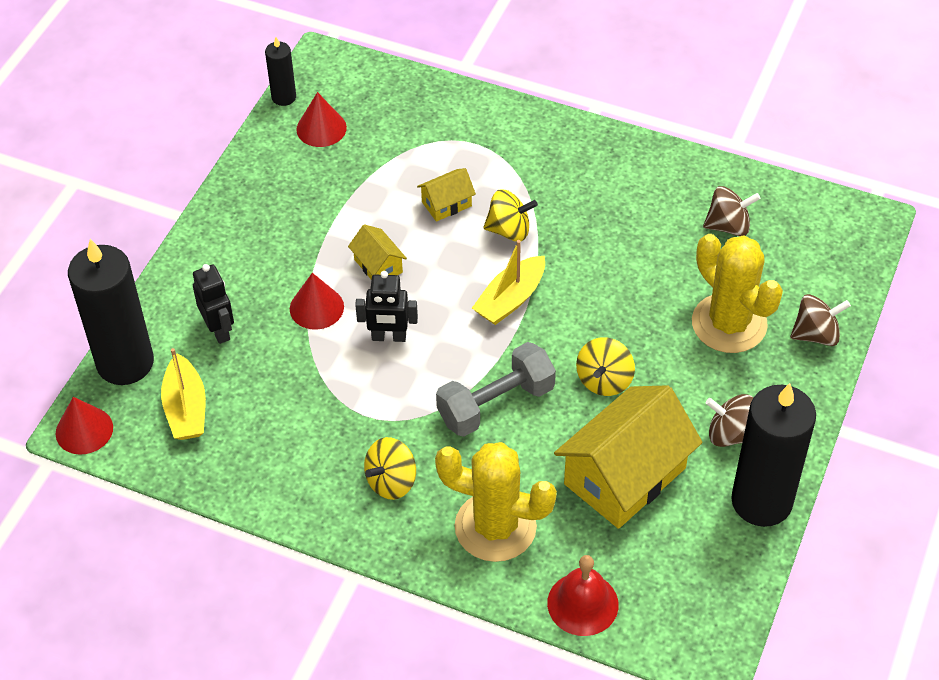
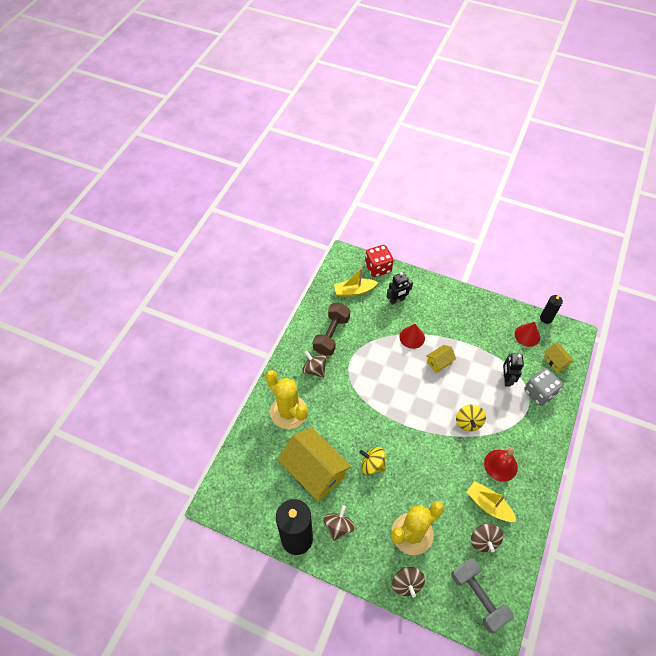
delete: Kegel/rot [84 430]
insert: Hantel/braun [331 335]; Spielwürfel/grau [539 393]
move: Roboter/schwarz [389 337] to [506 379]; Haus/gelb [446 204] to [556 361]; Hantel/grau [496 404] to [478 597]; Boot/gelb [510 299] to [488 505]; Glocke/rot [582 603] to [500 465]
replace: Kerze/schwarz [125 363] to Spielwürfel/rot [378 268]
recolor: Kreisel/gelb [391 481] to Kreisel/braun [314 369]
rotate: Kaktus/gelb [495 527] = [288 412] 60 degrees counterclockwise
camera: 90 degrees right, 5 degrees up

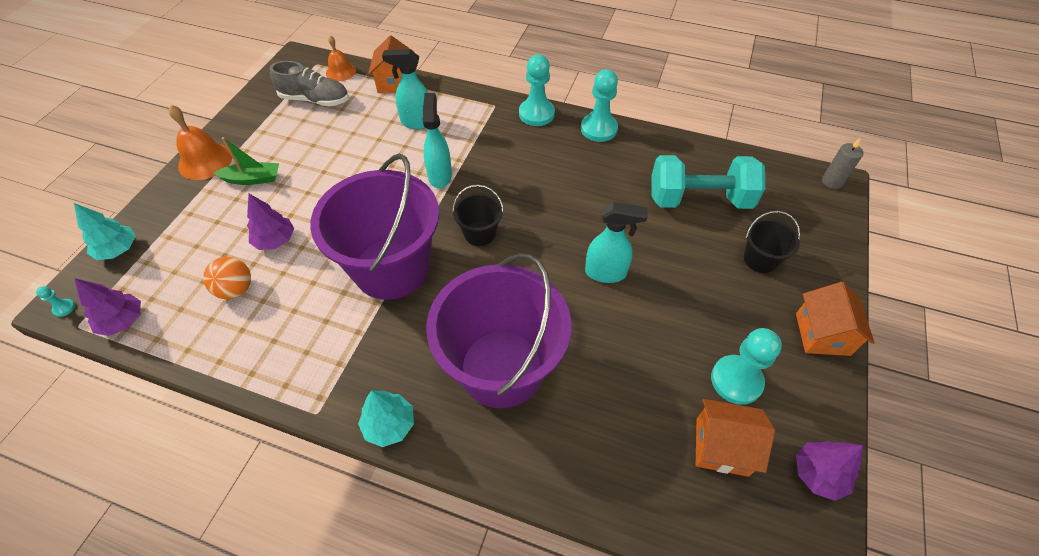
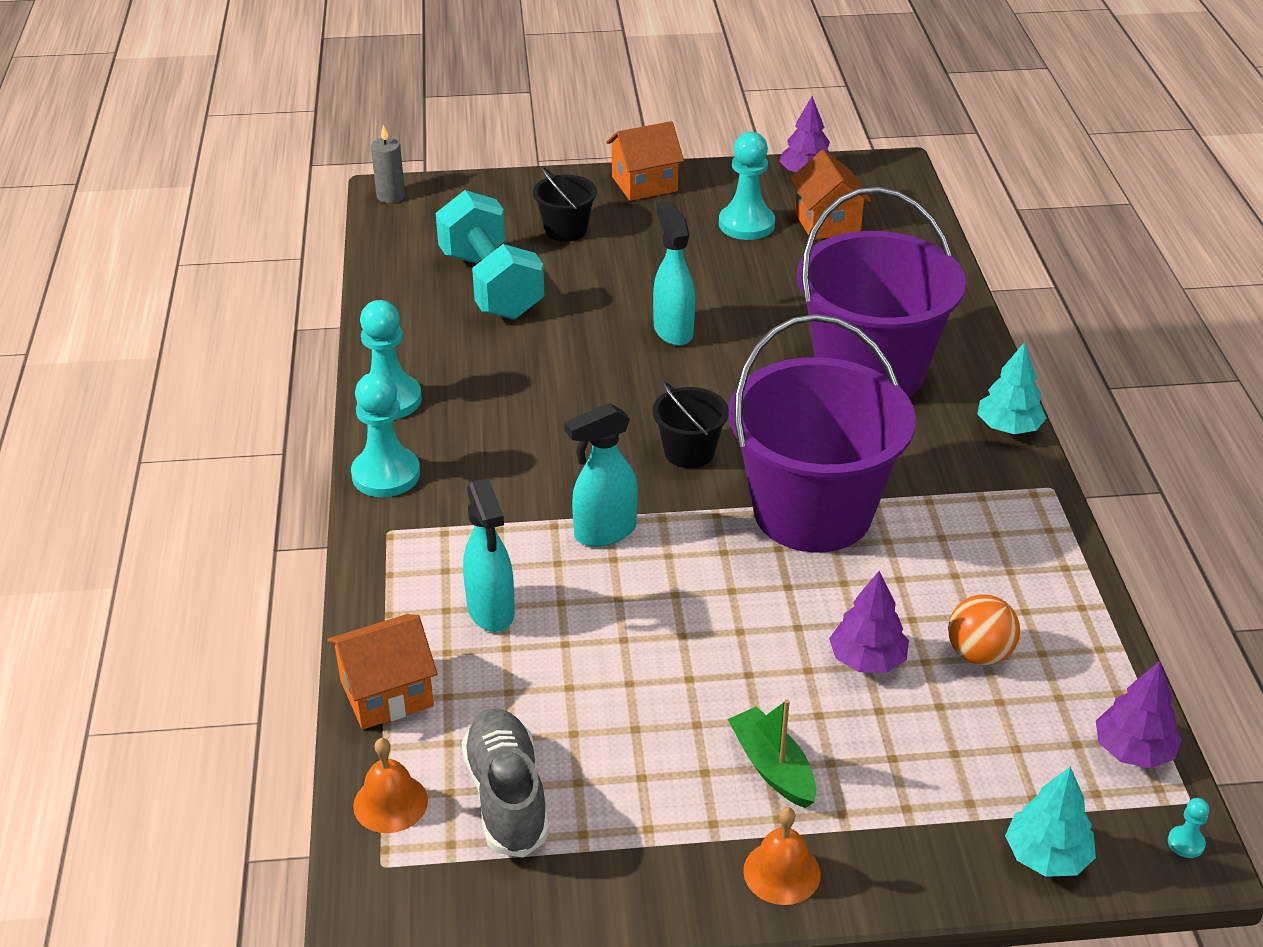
resize: Glocke/orange [205 161] = [782 872] x0.66
camera: 115 degrees left, 15 degrees down

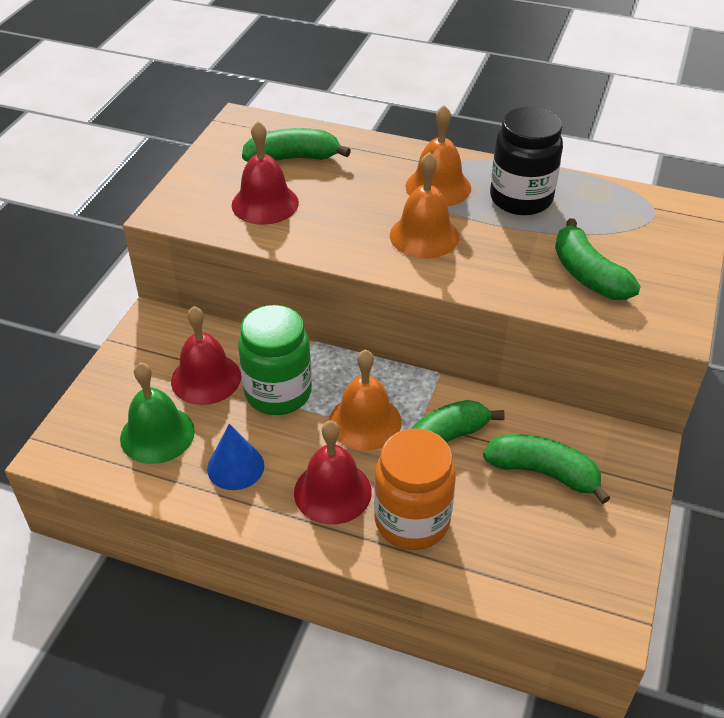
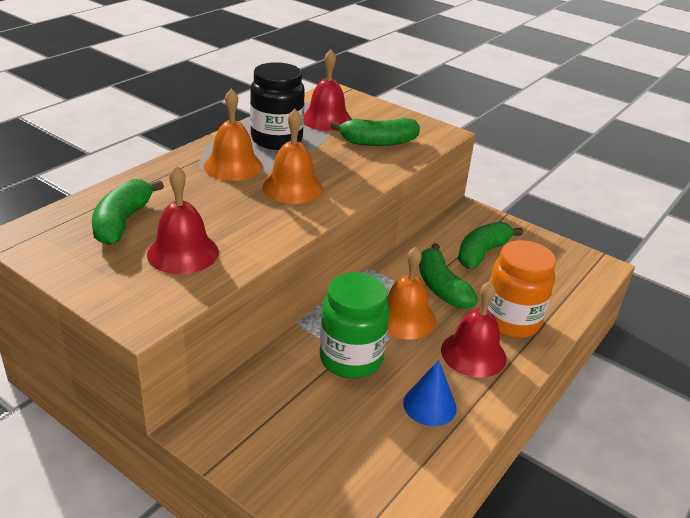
delete: Glocke/grün [157 434]
move: Glocke/rot [206 378] to [326 119]
camera: 75 degrees left, 10 degrees down

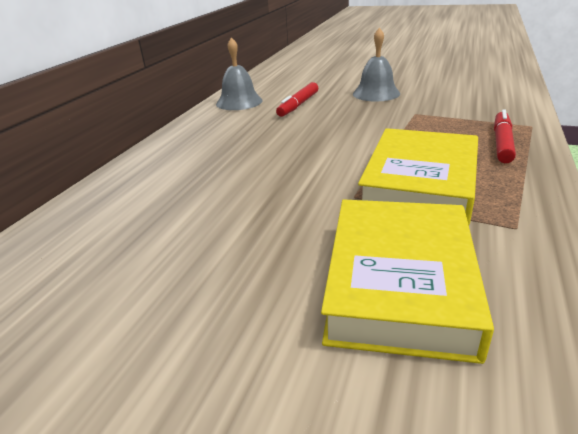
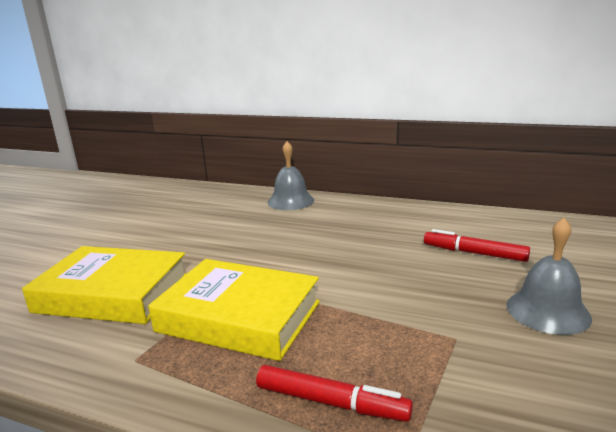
move: Glocke/grau [239 102] to [290 201]
camera: 90 degrees right, 10 degrees down

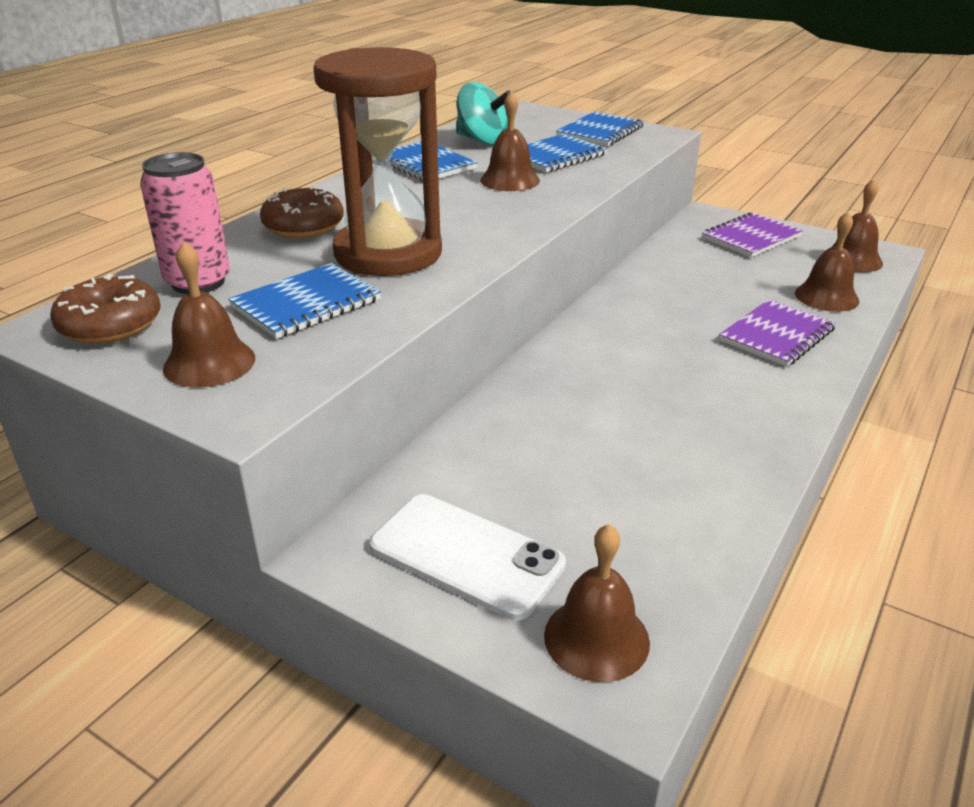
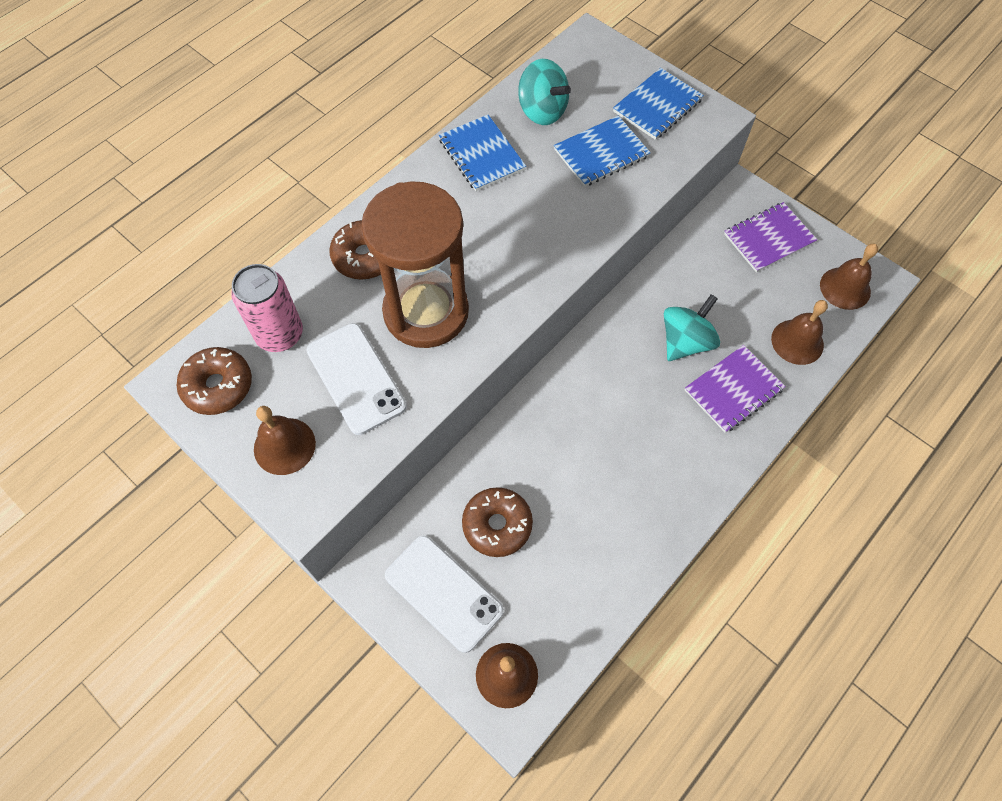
delete: Glocke/braun [510 180]
insert: Donut/braun [497 525]; Kreisel/türkis [685 342]
replace: Notizbuch/blau [306 304] to Handy/weiß [356 378]
camera: 10 degrees right, 30 degrees up

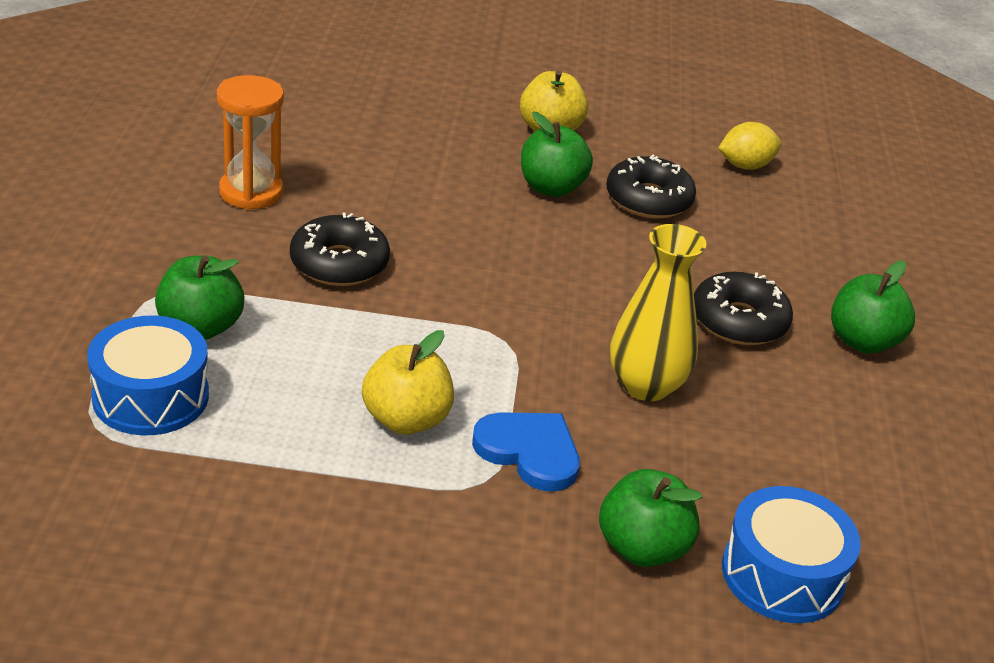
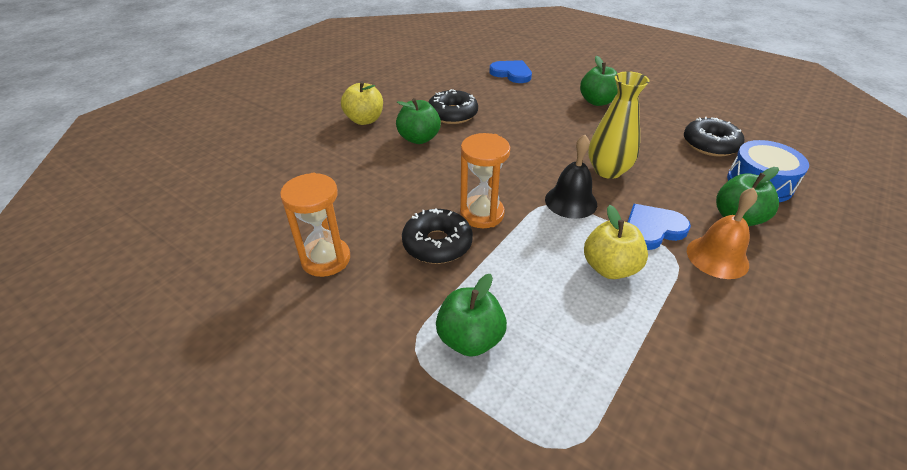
delete: Trommel/blau [151 396]; Zitrone/gelb [745 166]
insert: Sanduhr/orange [482 214]; Herz/blau [511 73]; Glocke/schwarz [571 201]; Glocke/orange [717 257]
move: Donut/schwarz [739 321] to [710 144]
camera: 55 degrees left, 5 degrees up

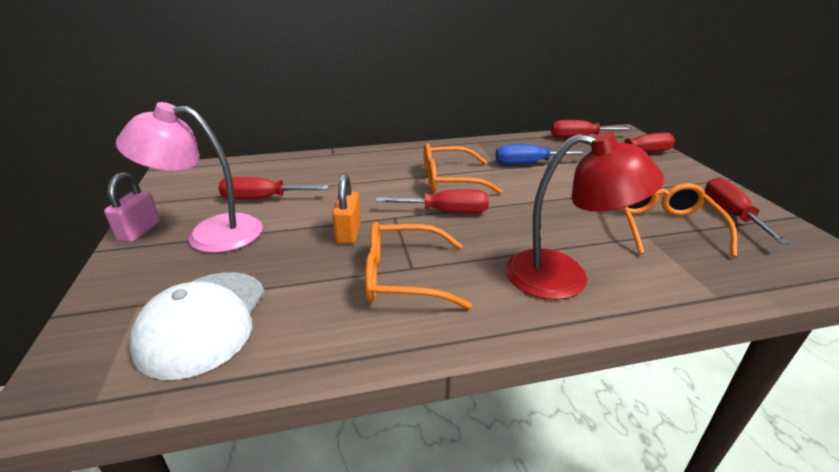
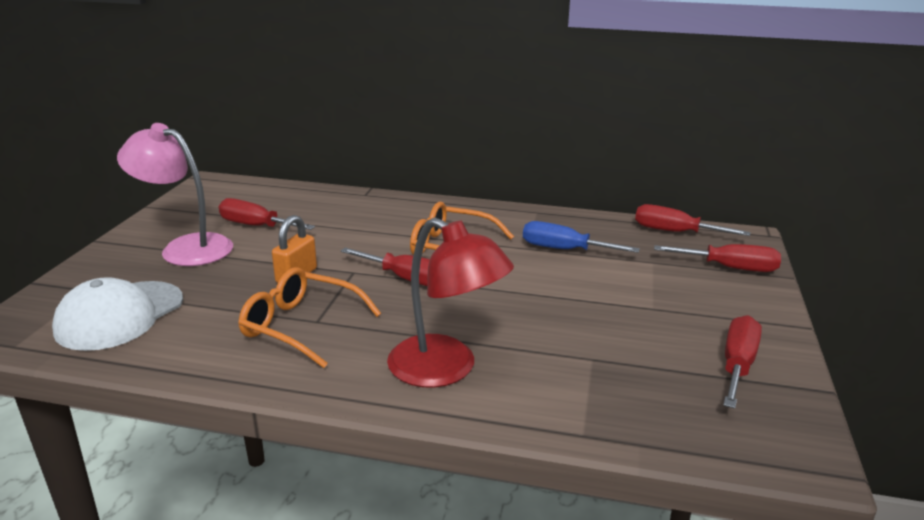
delete: Vorhängeschloss/rosa [139 231]; Brille/orange [664 226]
camera: 25 degrees right, 5 degrees down

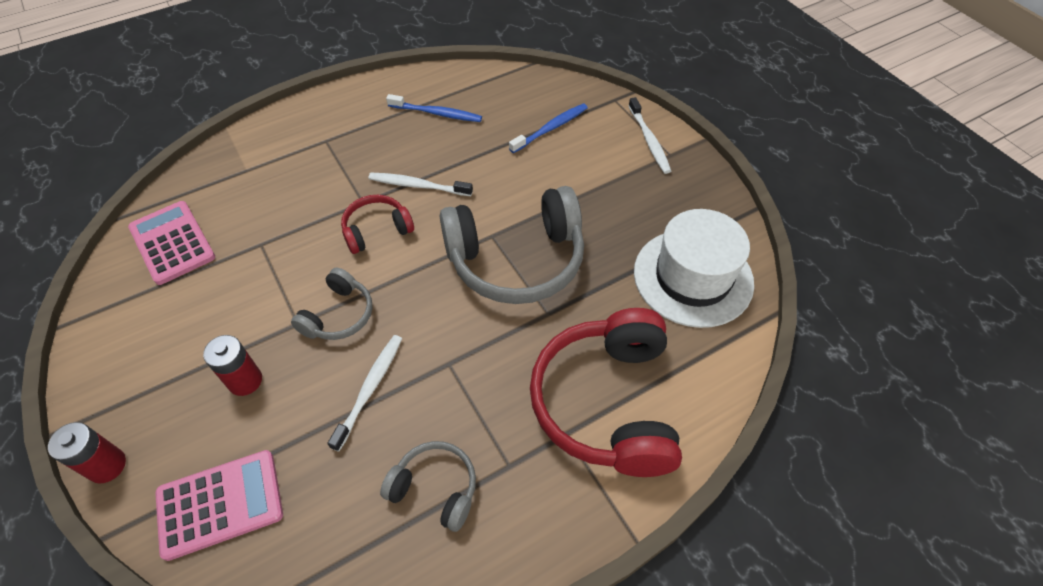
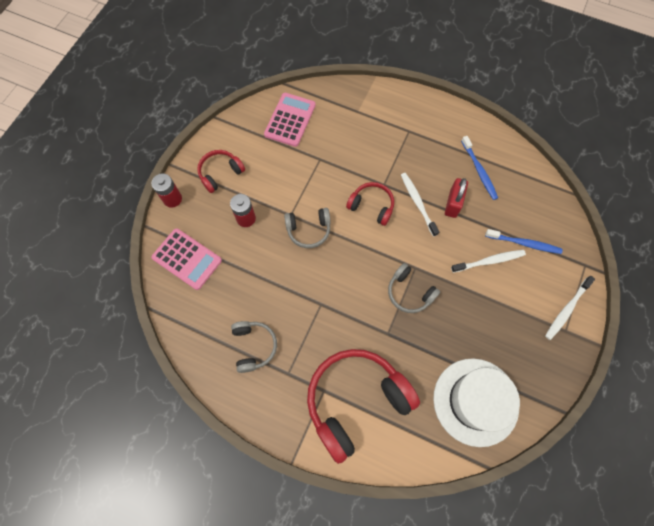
insert: Kopfhörer/rot [220 173]; Vorhängeschloss/rot [453 204]
move: Zahnbürste/weiß [370 389] to [489 261]
resize: Kopfhörer/grau [516 260] = [409 292] x0.51
camera: 55 degrees right, 15 degrees up

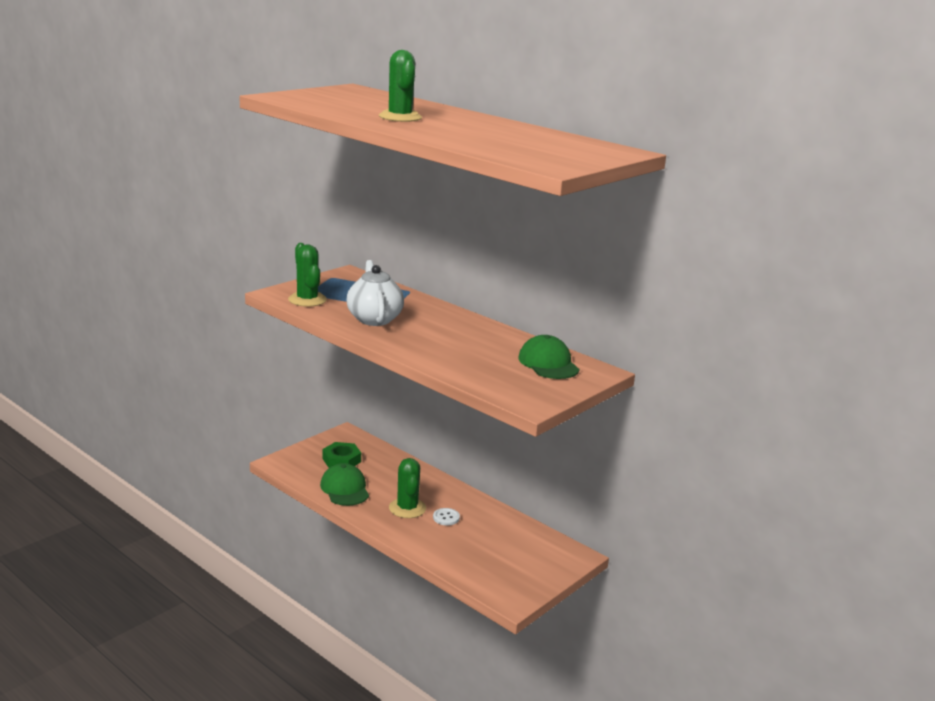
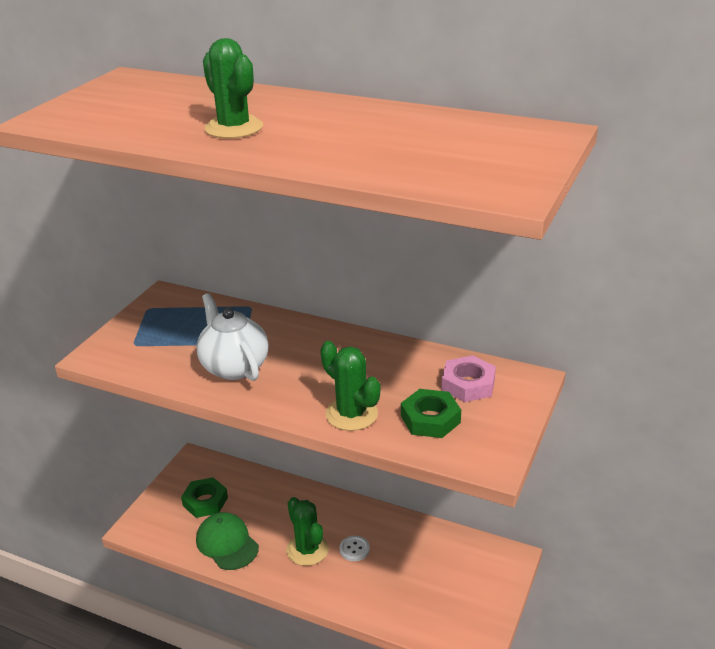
insert: Sechskantmutter/grün [430 419]
move: Kaktus/grün [307 300] to [351 414]
replace: Kappe/grün [548 363] to Sechskantmutter/rosa [468 384]
camera: 15 degrees left, 10 degrees up

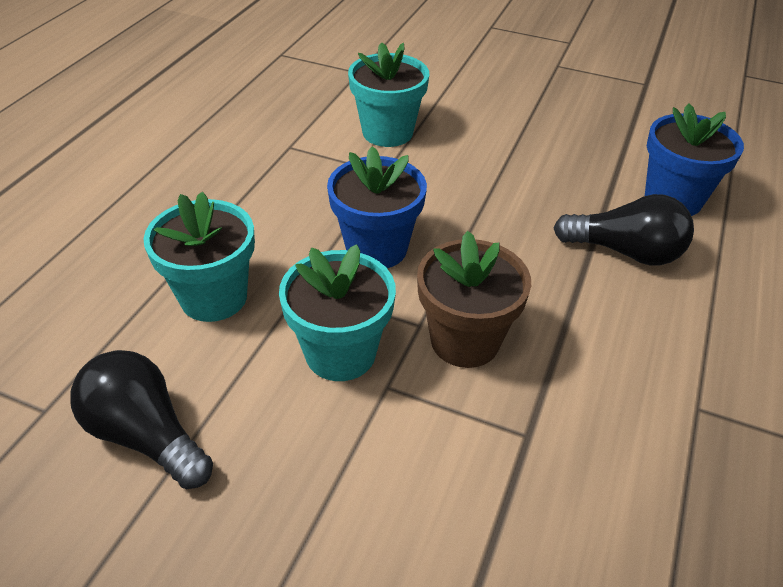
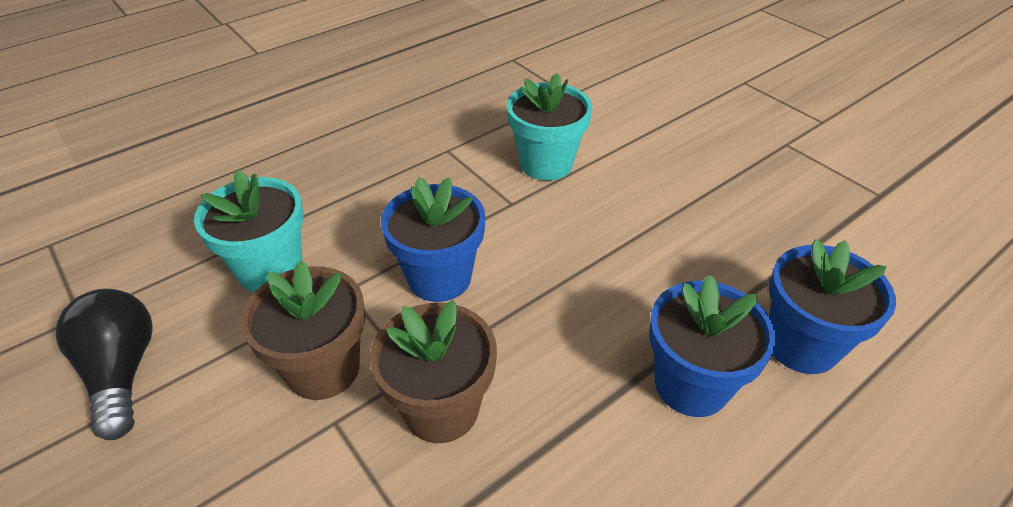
replace: Glühbirne/schwarz [625 252] to Blumentopf/blau [691 384]
recolor: Blumentopf/türkis [340 353] to Blumentopf/braun [323 369]
camera: 30 degrees right, 0 degrees up

